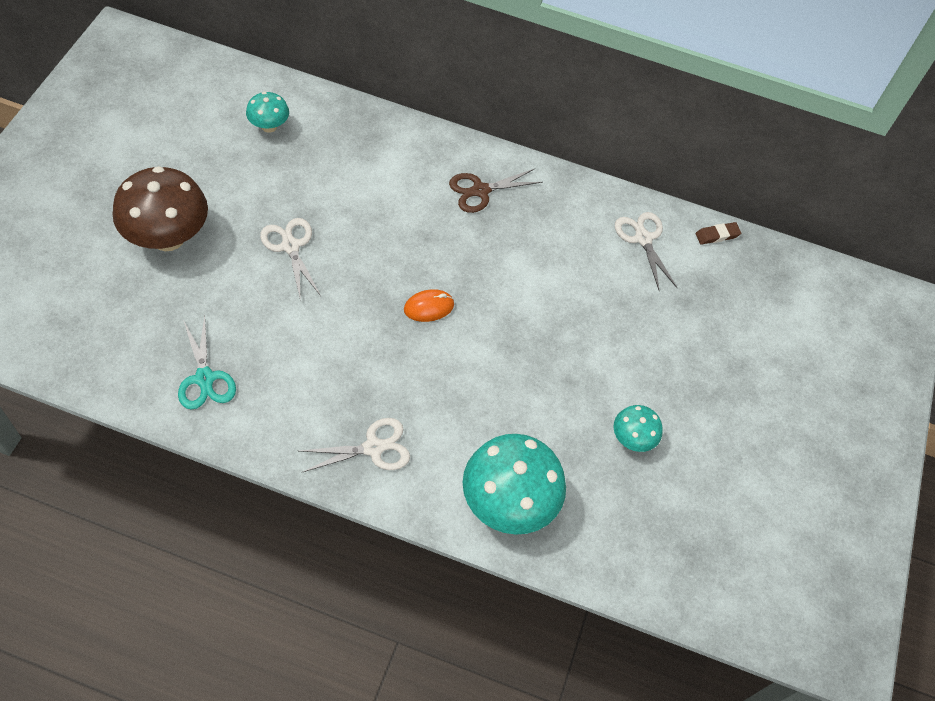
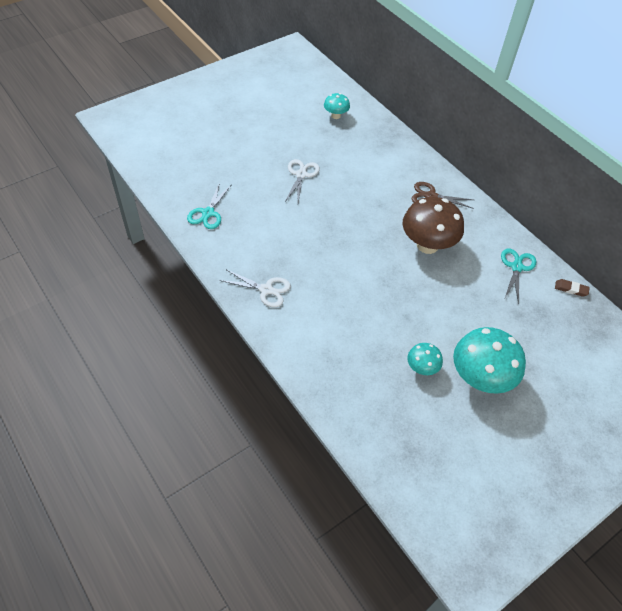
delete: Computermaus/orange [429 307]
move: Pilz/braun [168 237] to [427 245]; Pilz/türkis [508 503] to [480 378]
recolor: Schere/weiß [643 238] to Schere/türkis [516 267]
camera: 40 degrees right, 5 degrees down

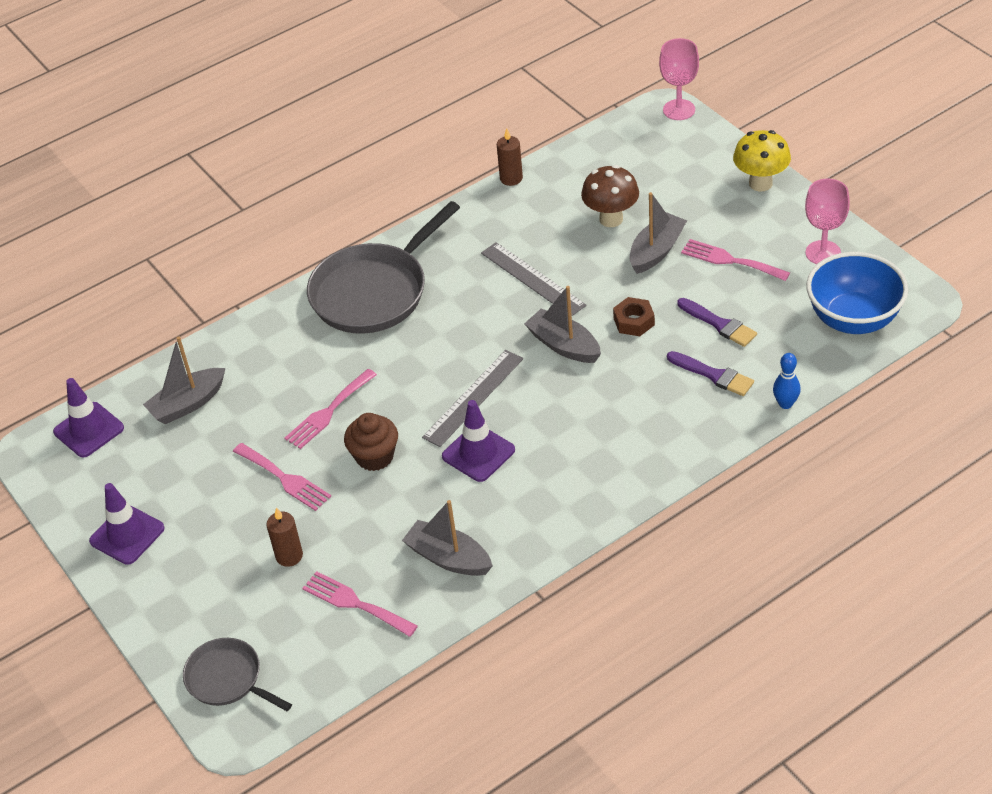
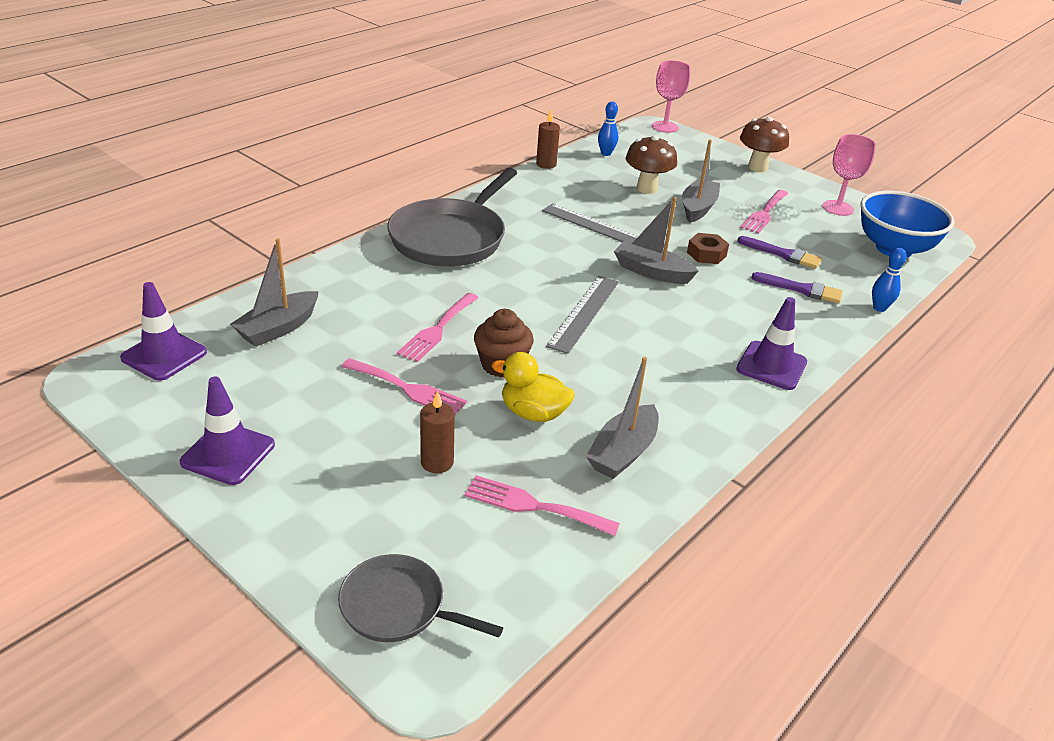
insert: Ente/gelb [533 413]; Bowlingkegel/blau [606 153]
move: Leitkegel/lila [478 453] to [771 366]
recolor: Pilz/gelb [760 183] to Pilz/braun [757 167]
rotate: Boot/grau [448 558] = [623 452] 75 degrees counterclockwise; Gabel/rosa [730 260] = [764 213] 75 degrees counterclockwise
camera: 20 degrees left, 10 degrees down

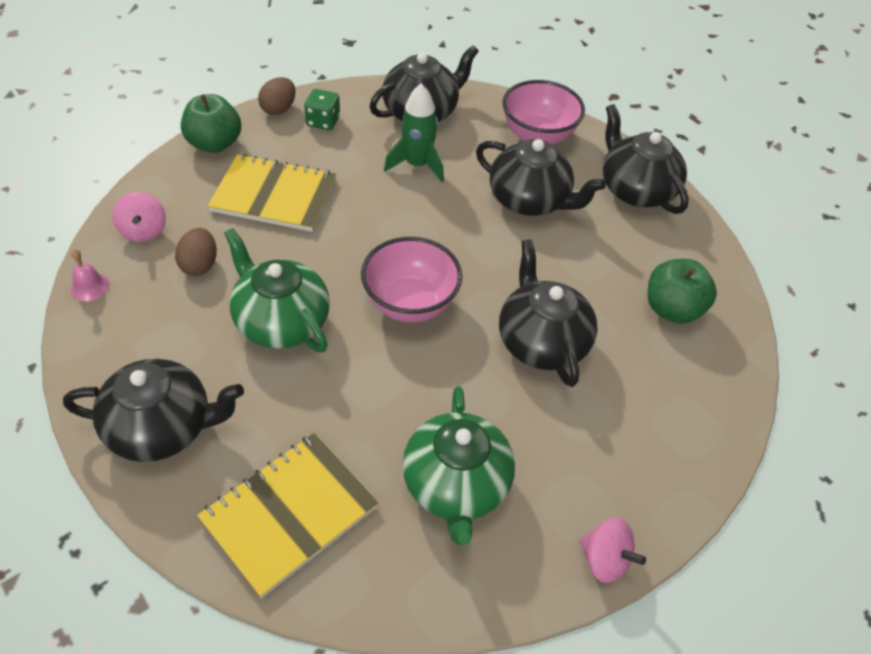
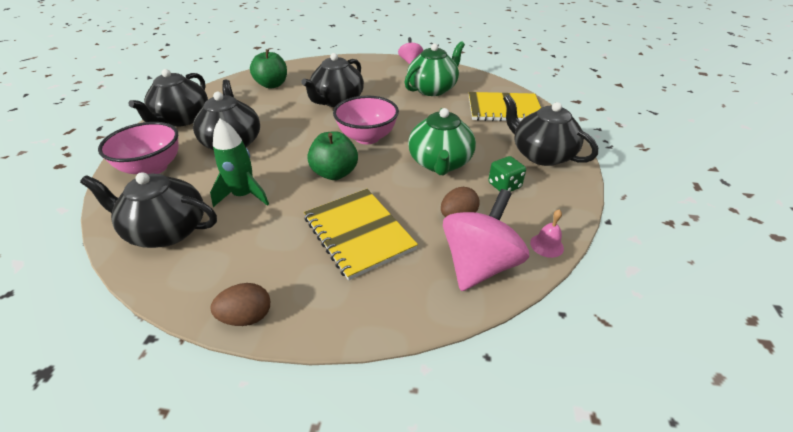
move: Apfel/grün [214 144] to [335 173]; Spielwürfel/grün [323 121] to [504 185]
resize: Kreisel/rosa [144 231] = [479 265] x1.80
camera: 130 degrees left, 10 degrees down

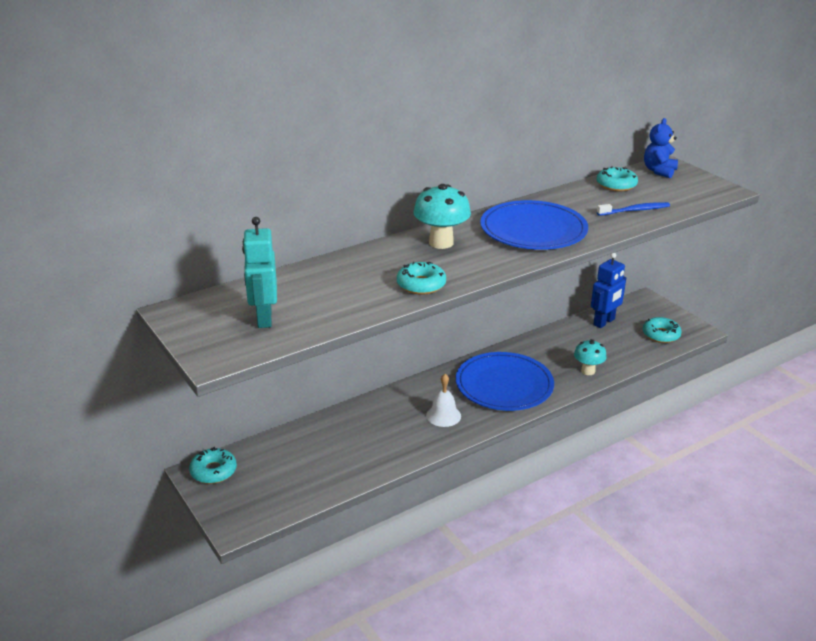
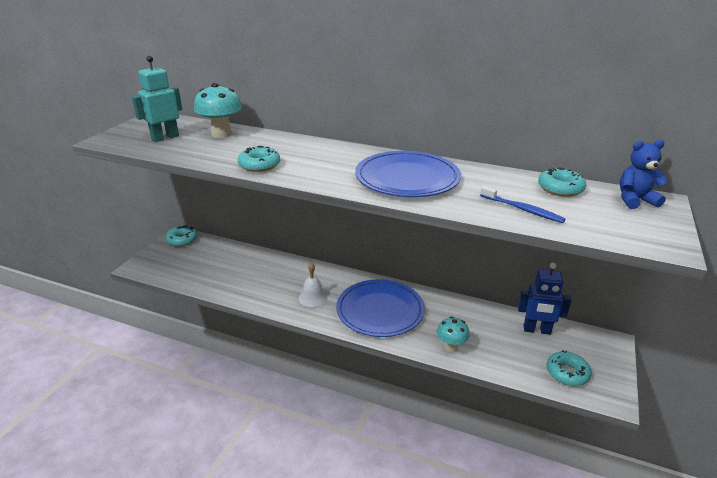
move: Pilz/türkis [441 243] to [221 134]
camera: 55 degrees right, 0 degrees up

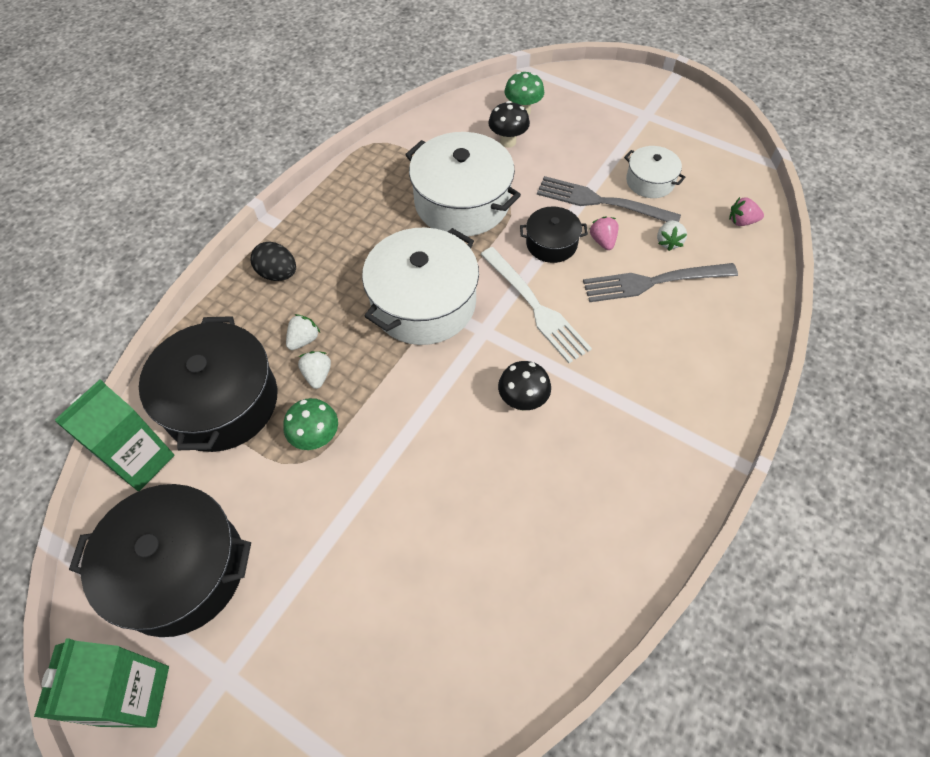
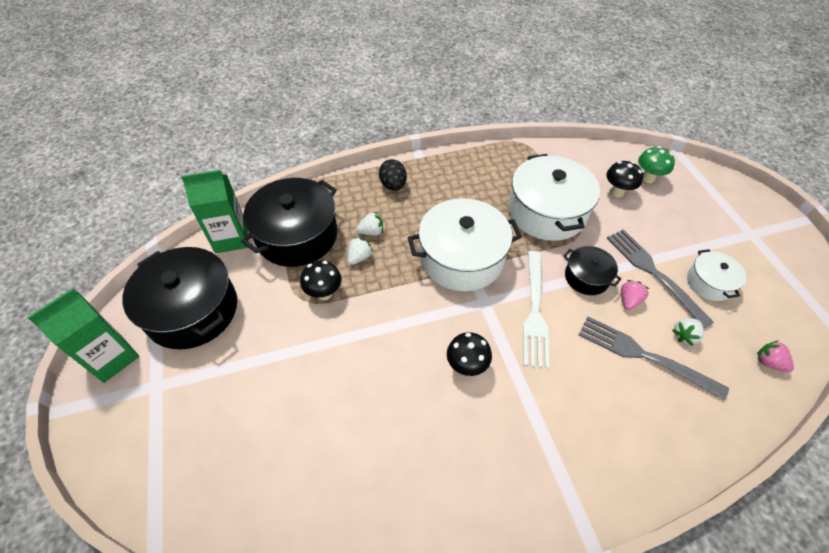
recolor: Pilz/grün [317 439] to Pilz/schwarz [324 293]
camera: 40 degrees right, 5 degrees down

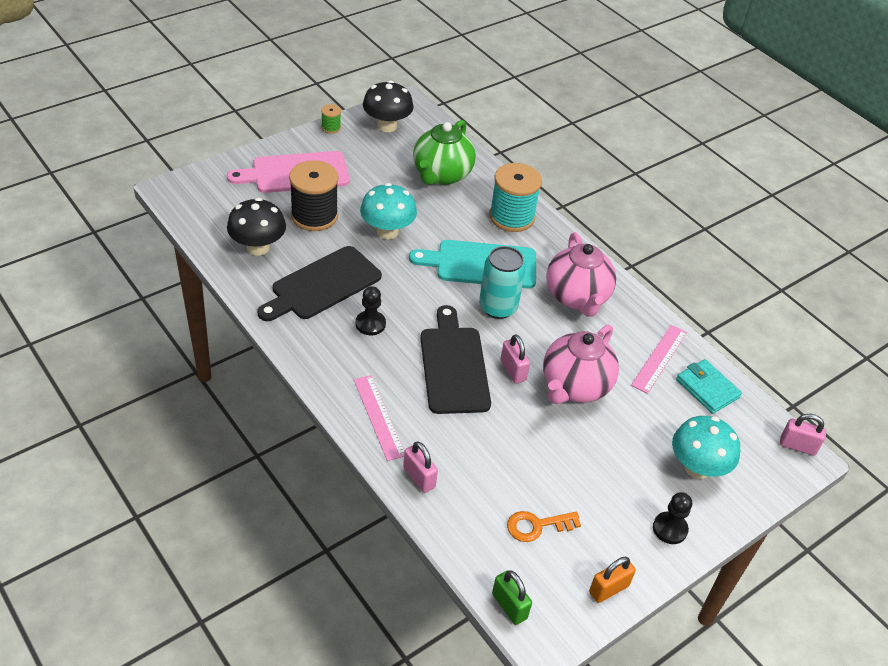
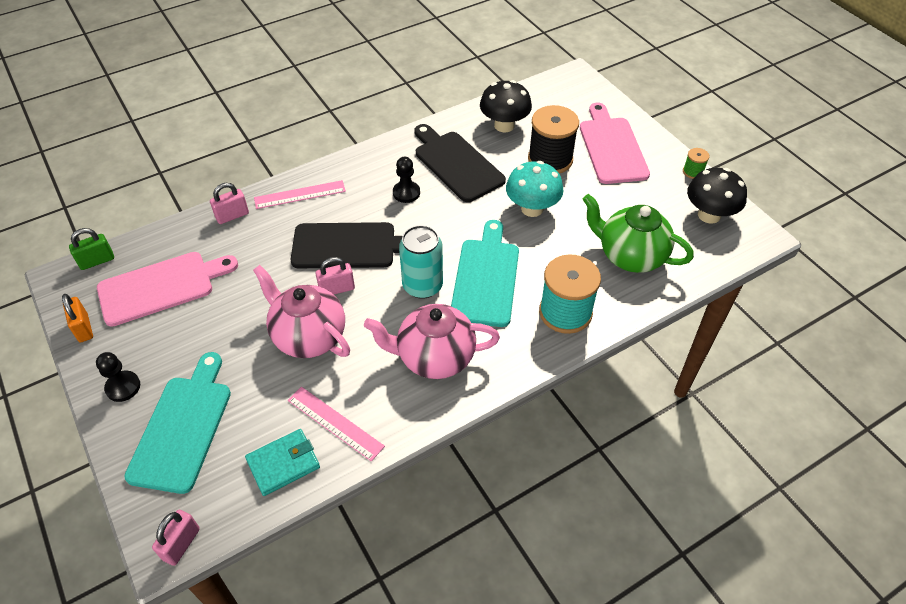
replace: Schlüssel/orange [537 526] to Schneidebrett/rosa [161 287]; Pilz/türkis [697 467] to Schneidebrett/türkis [183 427]
camera: 100 degrees right, 5 degrees up

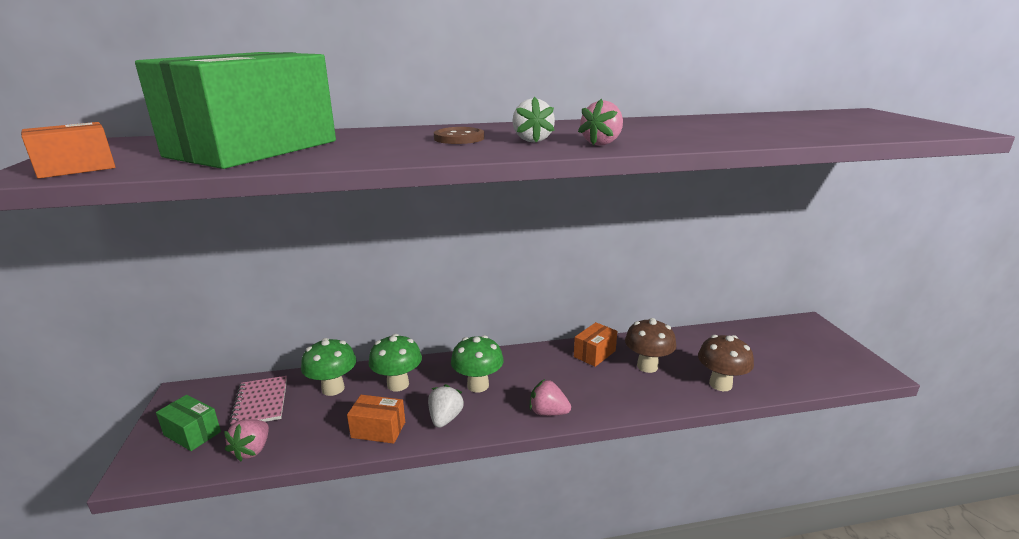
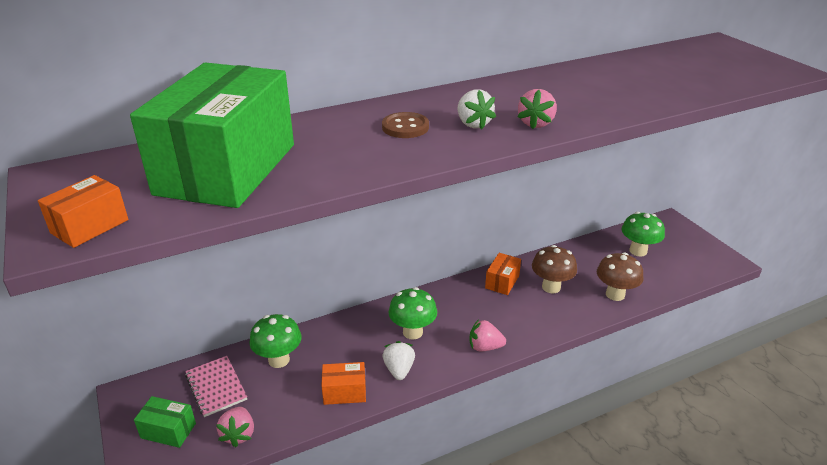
move: Pilz/grün [398 384] to [638 251]
camera: 15 degrees left, 10 degrees up

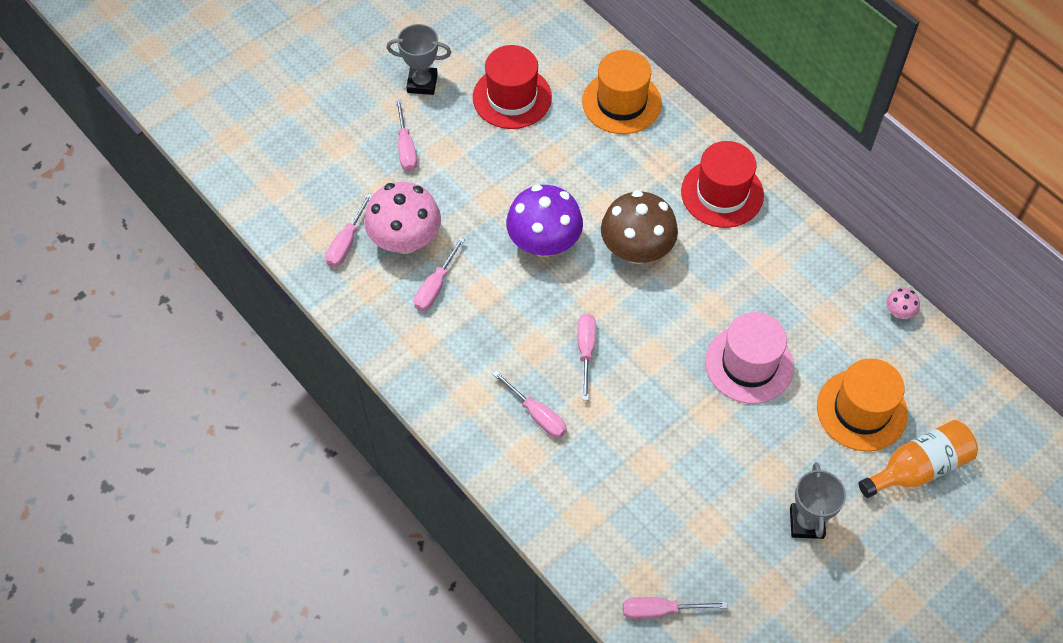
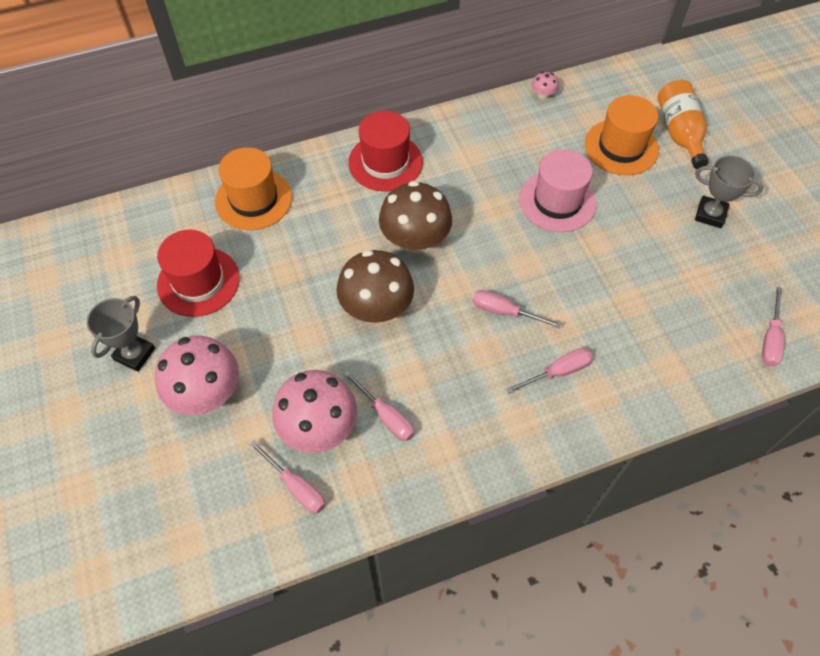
replace: Schraubenzieher/rosa [406 147] to Pilz/rosa [206 393]
recolor: Pilz/lila [544 243] to Pilz/braun [376 308]
camera: 70 degrees left, 0 degrees up

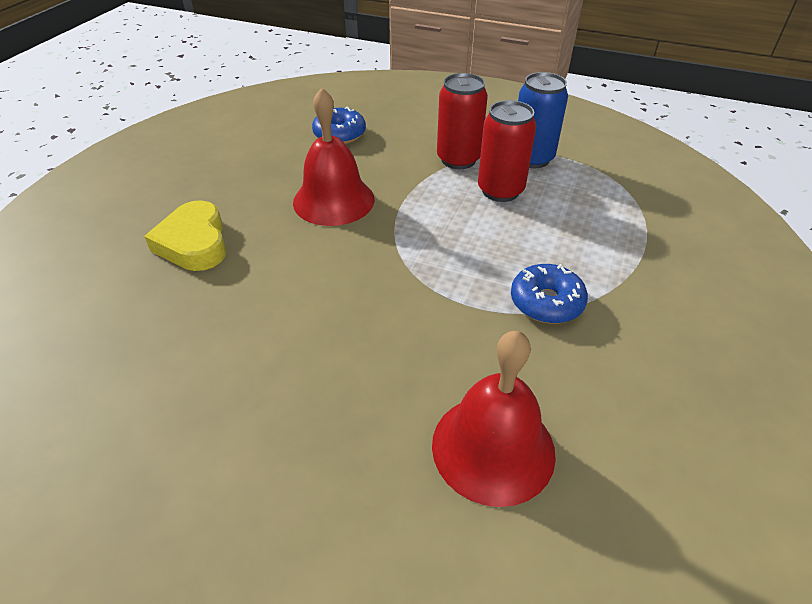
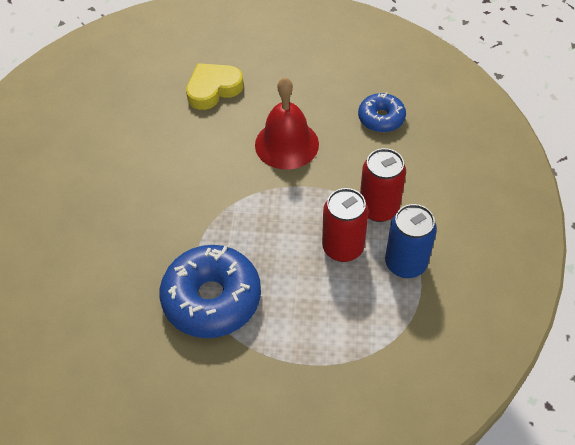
delete: Glocke/rot [493 448]
resize: Donut/blau [546 302] = [212 299] x1.79
camera: 75 degrees right, 10 degrees up

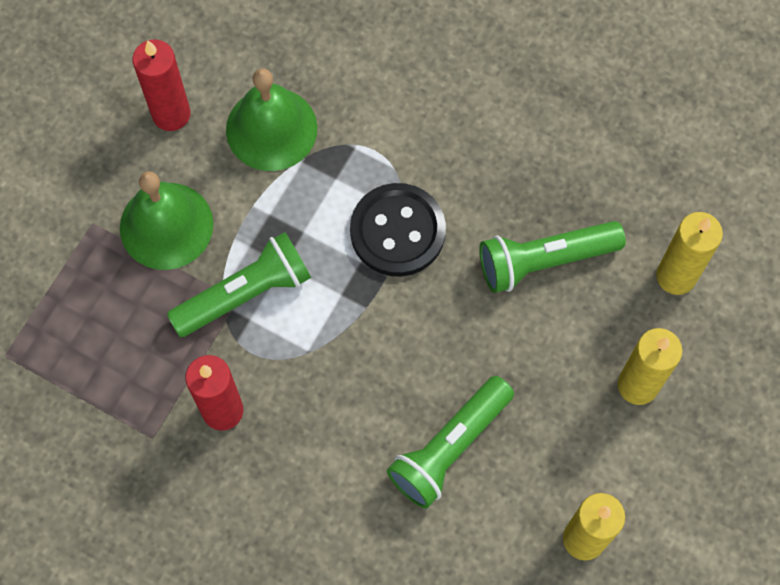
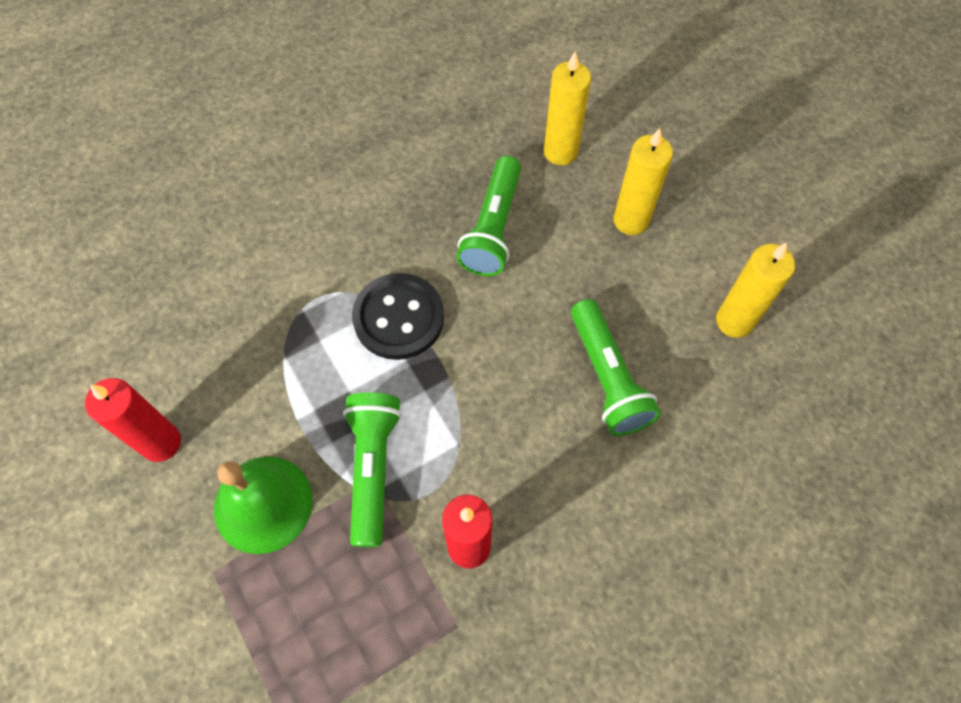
delete: Glocke/grün [271 129]
camera: 60 degrees left, 5 degrees down

